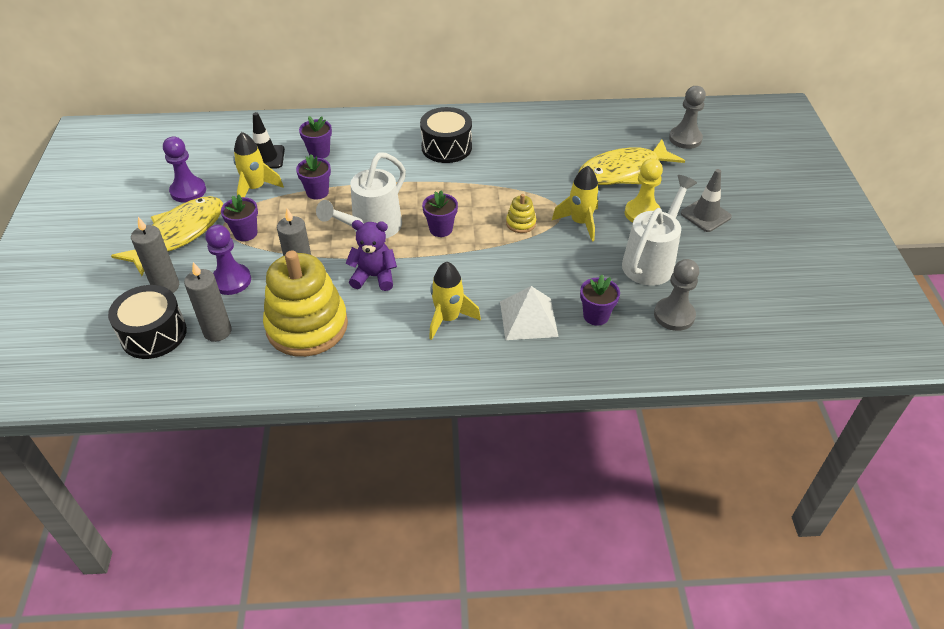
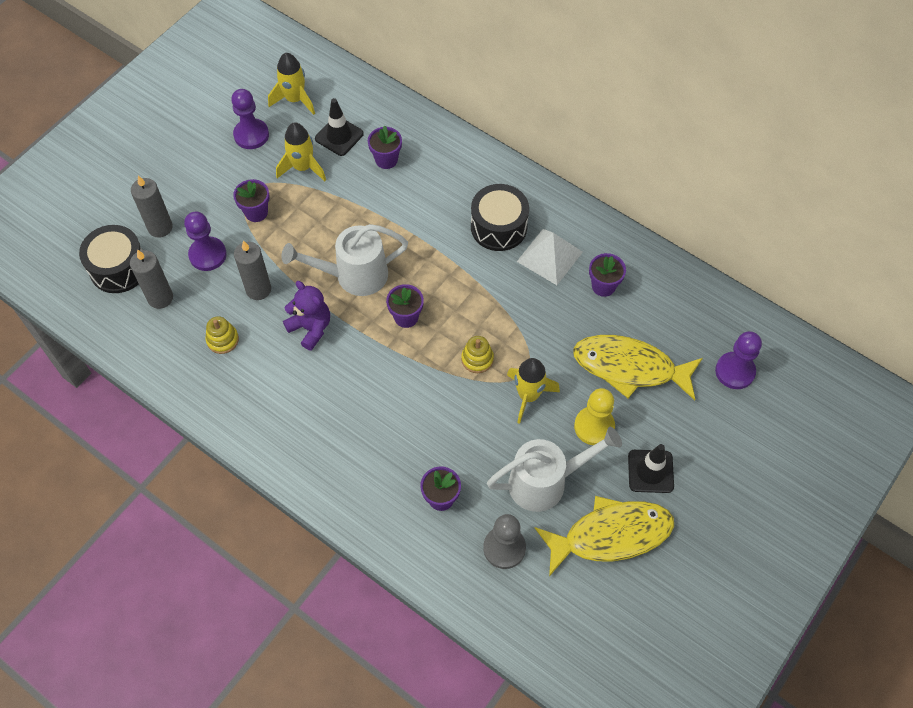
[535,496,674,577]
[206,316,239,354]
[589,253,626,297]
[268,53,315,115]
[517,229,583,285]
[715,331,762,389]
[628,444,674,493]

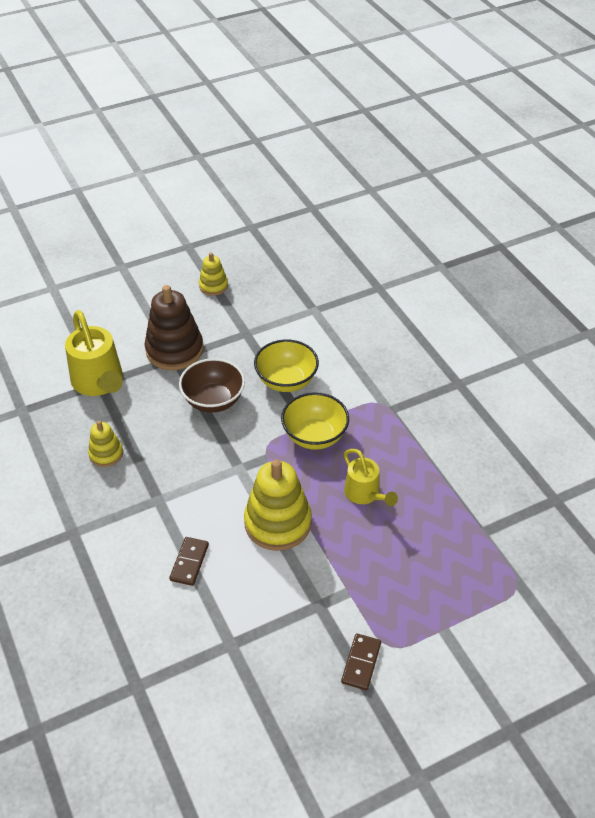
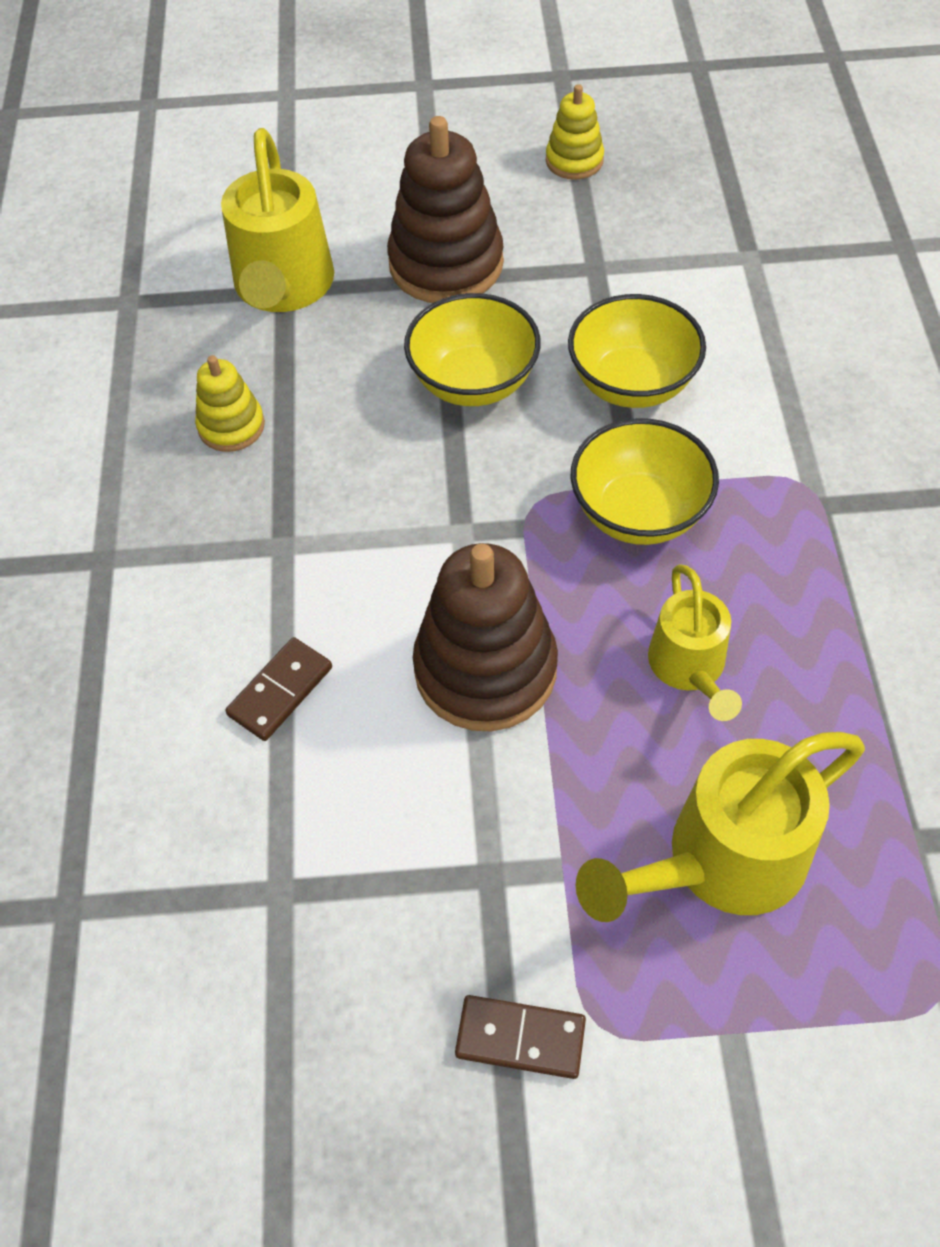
[404,293,541,406]
[413,543,558,731]
[455,995,586,1079]
[576,732,865,922]

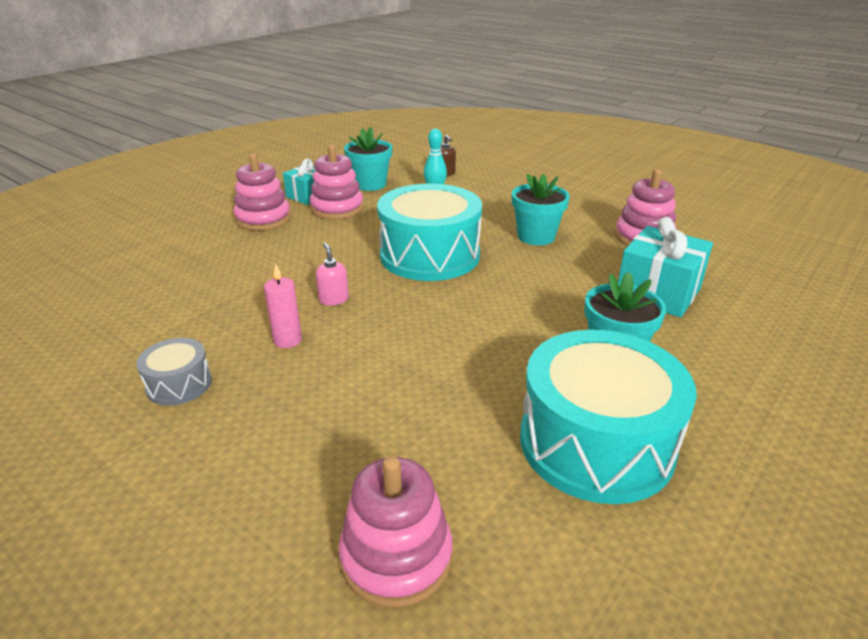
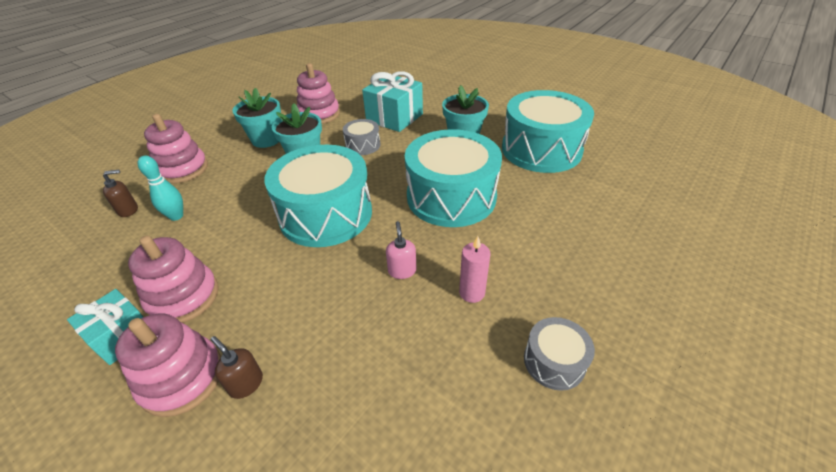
[386,221,417,279]
[144,114,208,184]
[232,88,281,148]
[211,336,263,399]
[343,119,381,155]
[405,129,502,227]

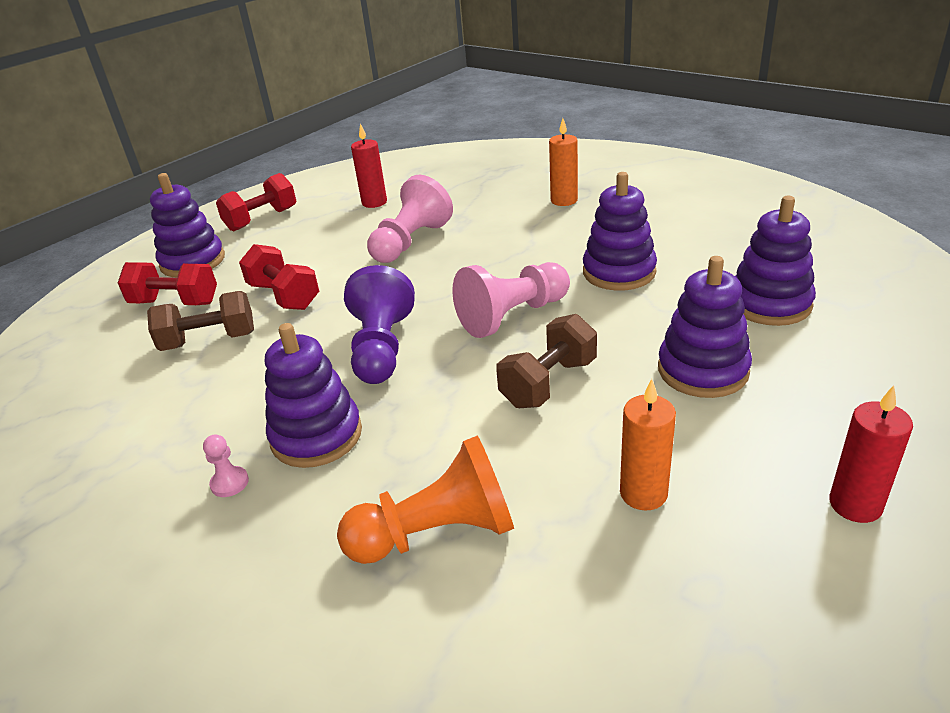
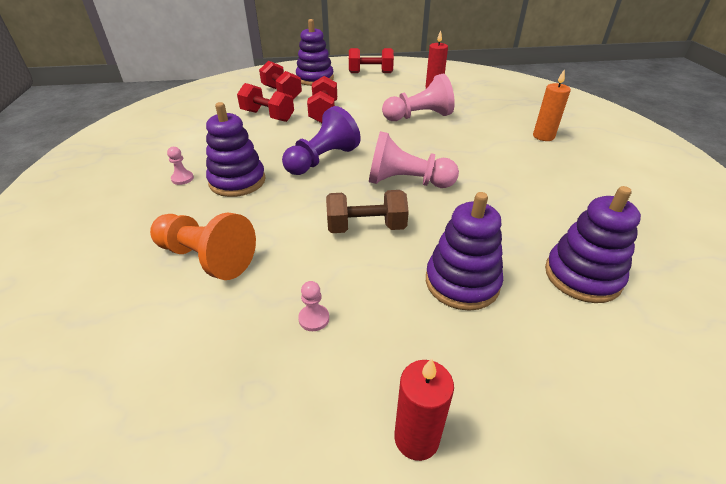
[237,83,294,122]
[583,172,657,291] (first image)
[298,281,329,331]

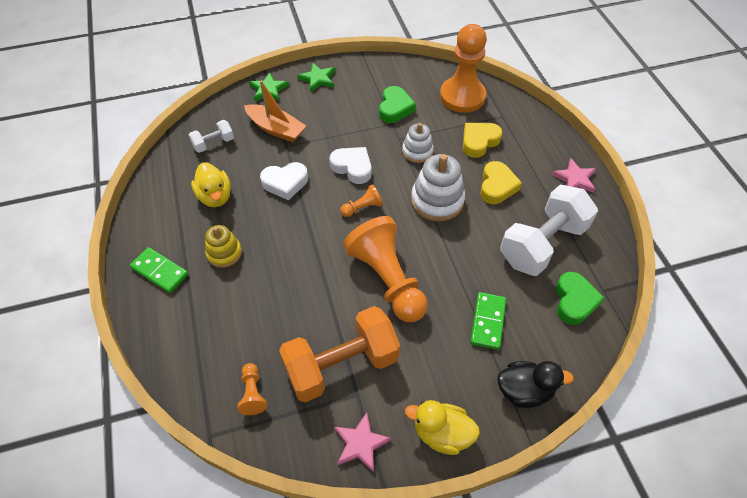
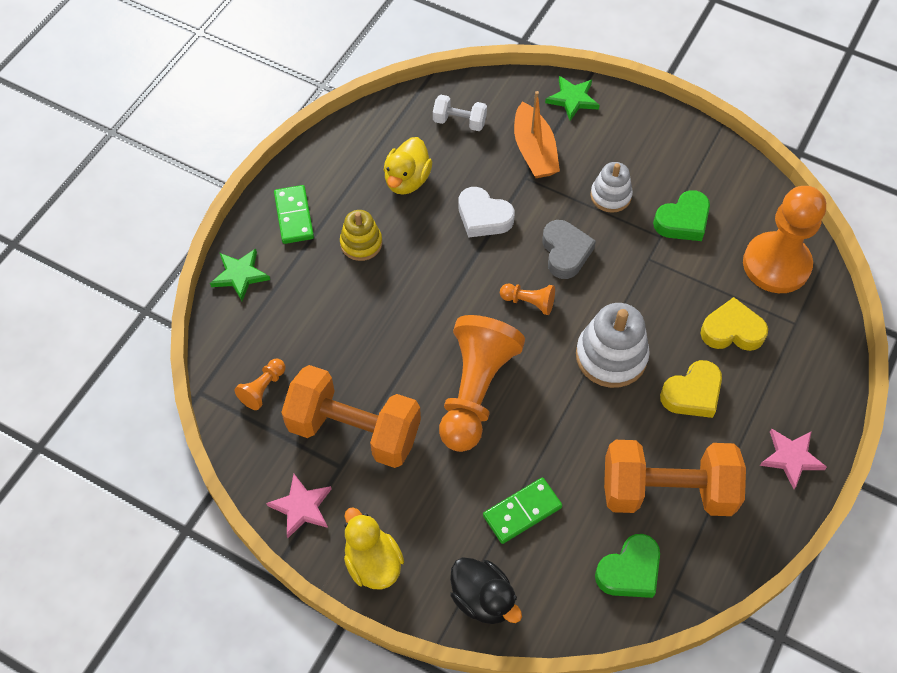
[210,249,270,301]
[542,220,596,279]
[590,162,633,213]
[604,440,746,516]

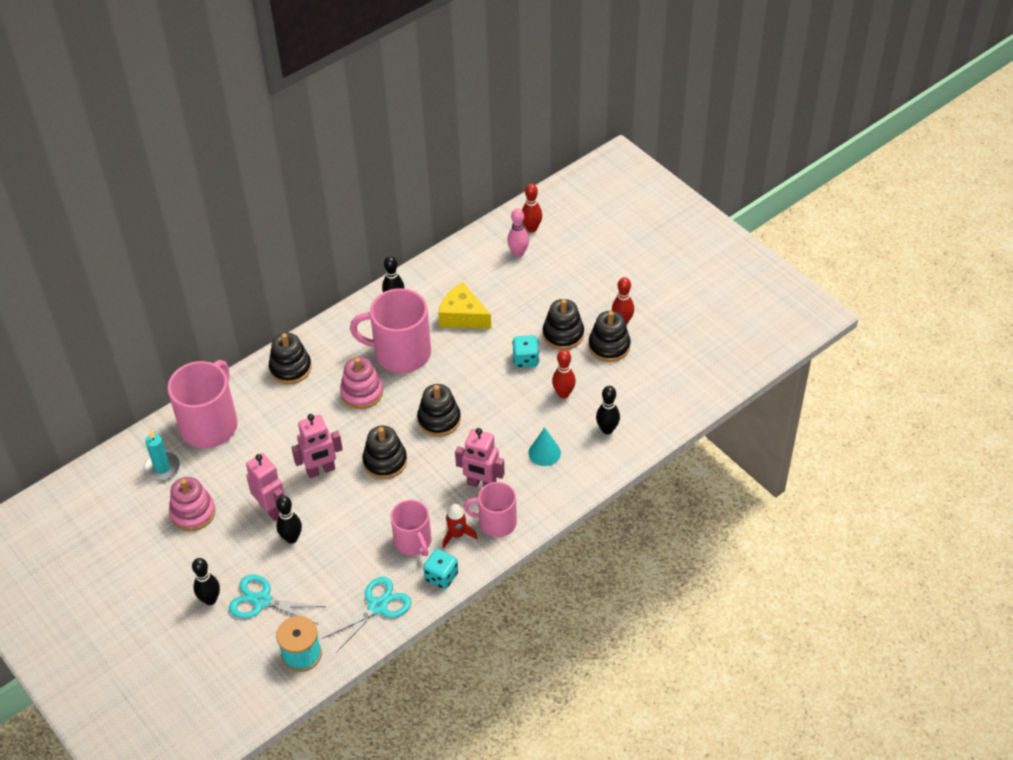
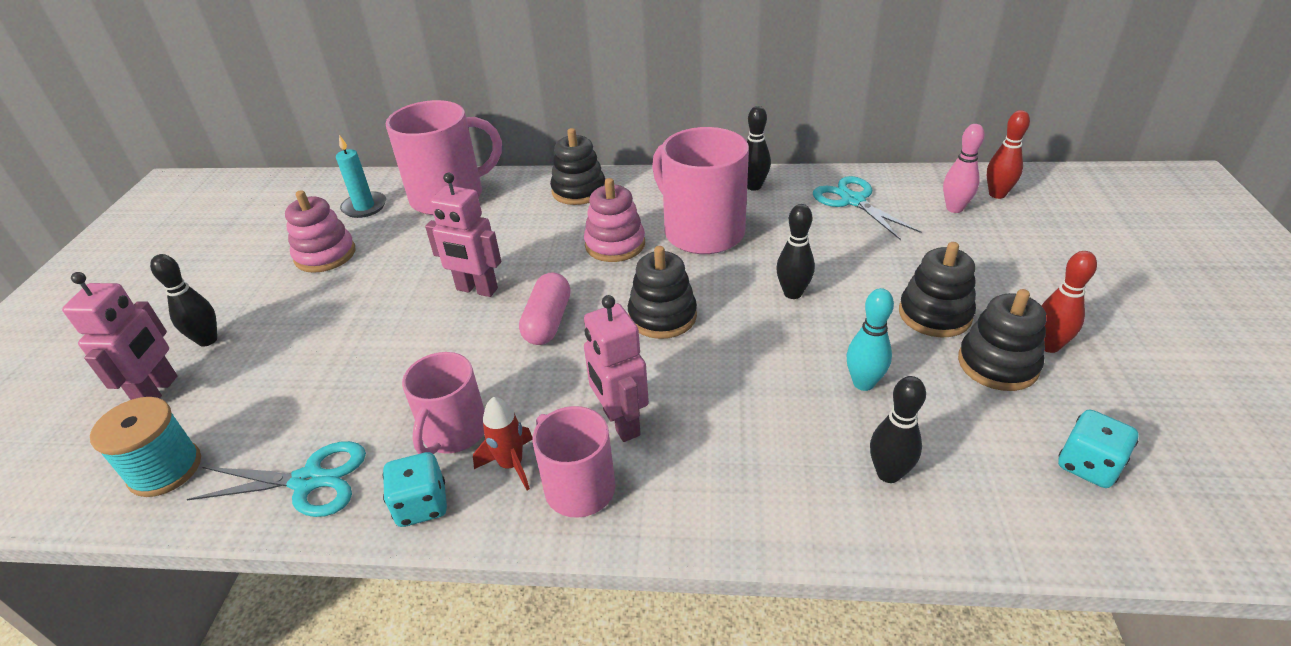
[813,176,921,240]
[62,272,177,400]
[776,204,815,299]
[519,272,570,345]
[438,282,491,329] (first image)
[1058,410,1138,488]
[528,427,561,466] (first image)
[847,288,894,391]

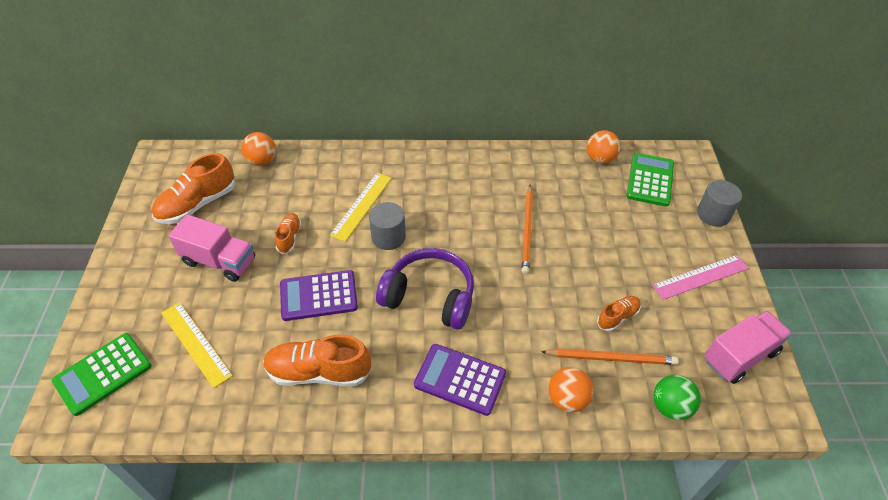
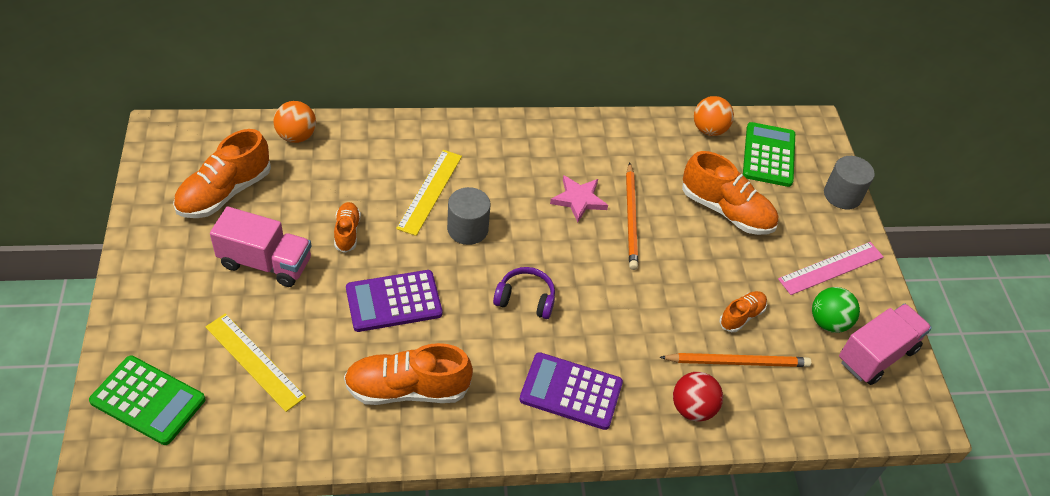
[89,356,205,445]
[493,267,555,319]
[673,372,723,421]
[812,287,860,333]
[550,175,608,222]
[682,151,778,235]

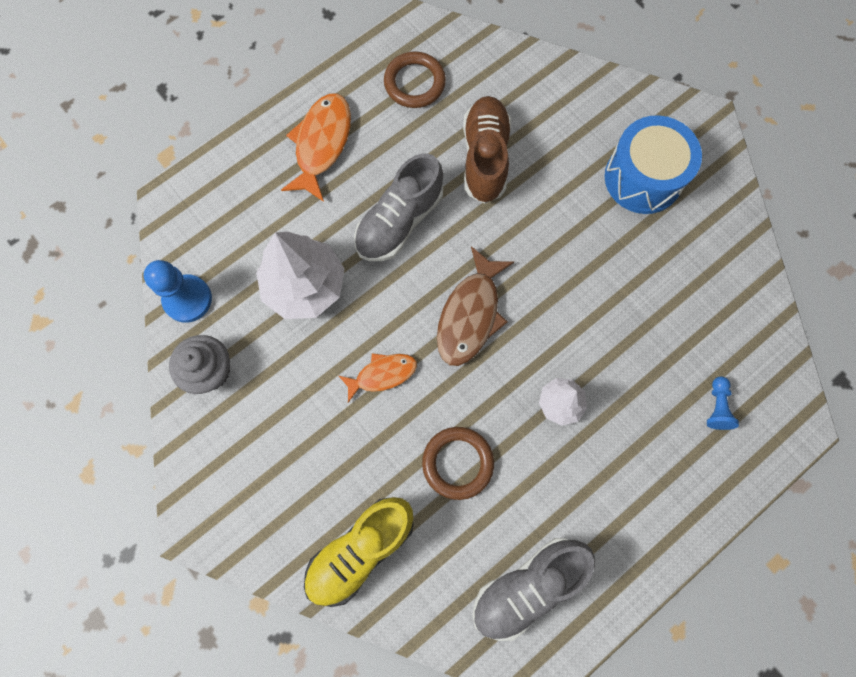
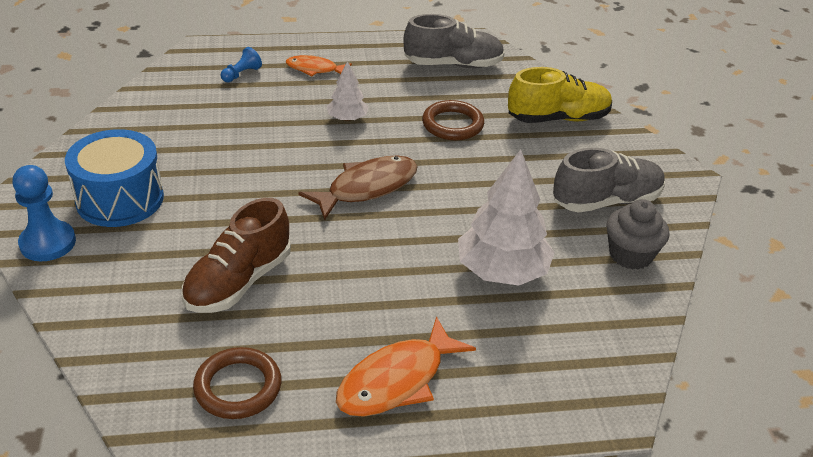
[12,165,76,261]
[286,55,352,76]
[553,148,665,213]

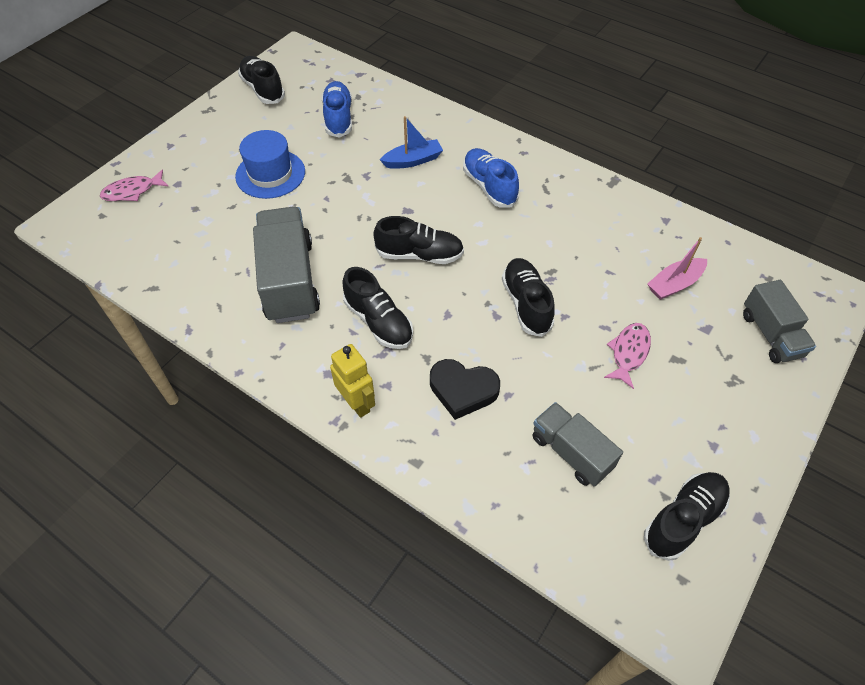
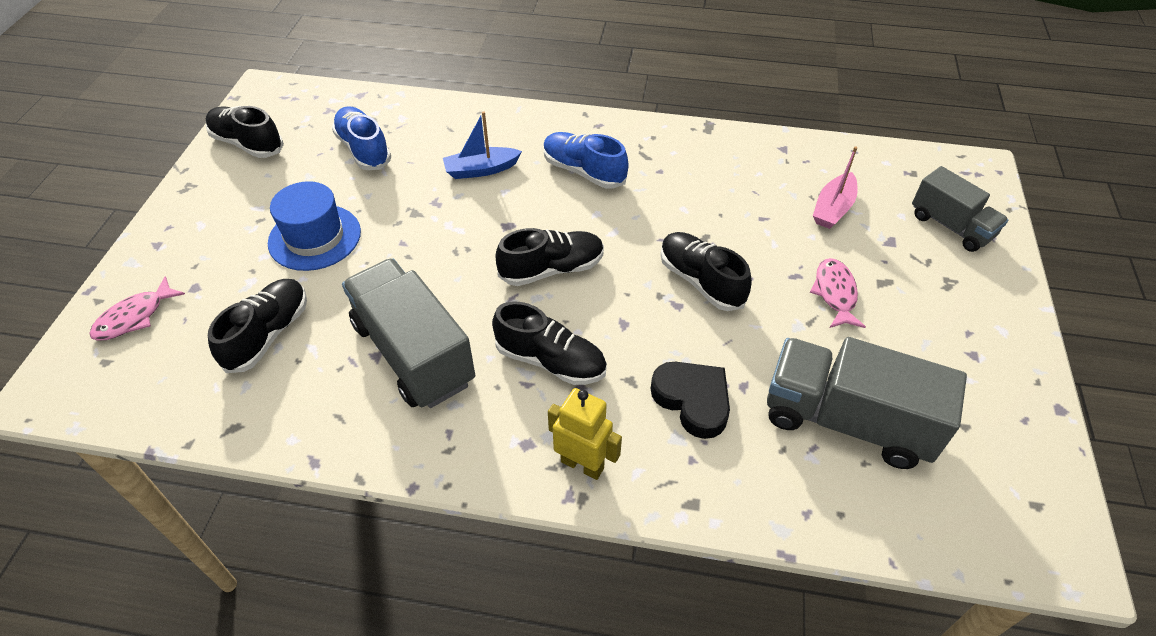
[443,111,522,179]
[651,362,730,439]
[767,337,967,469]
[208,279,307,373]

